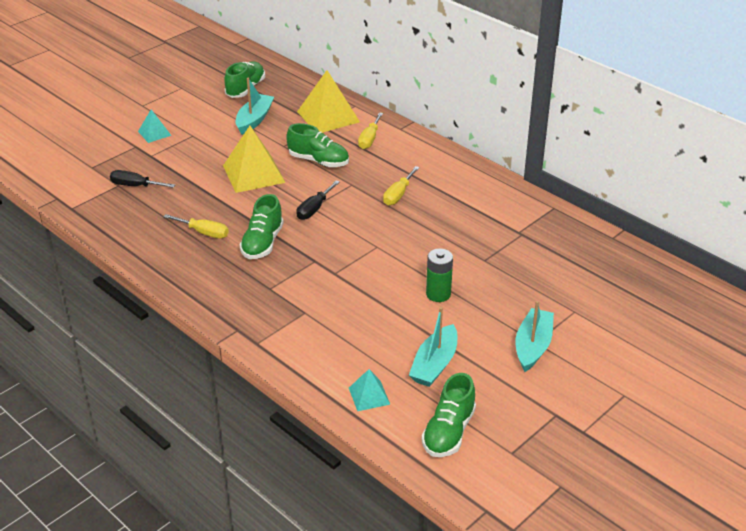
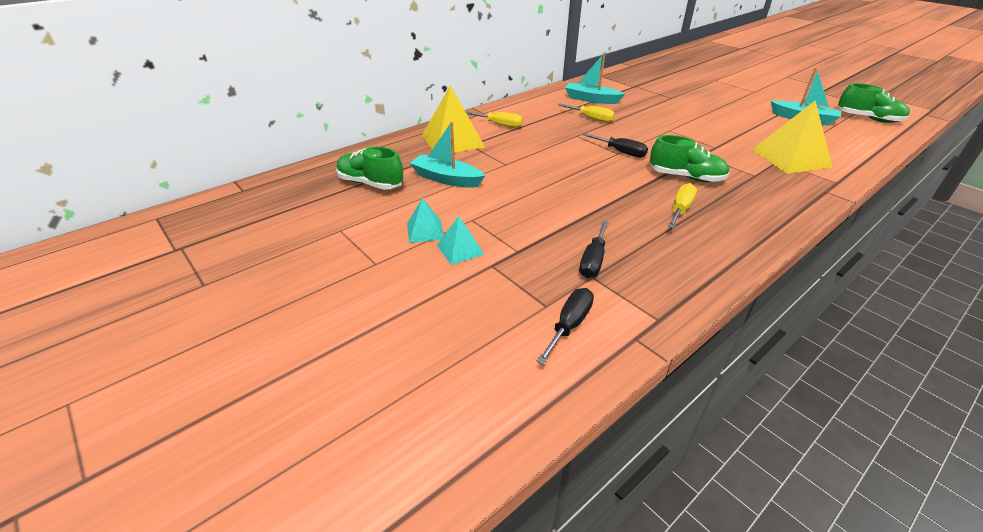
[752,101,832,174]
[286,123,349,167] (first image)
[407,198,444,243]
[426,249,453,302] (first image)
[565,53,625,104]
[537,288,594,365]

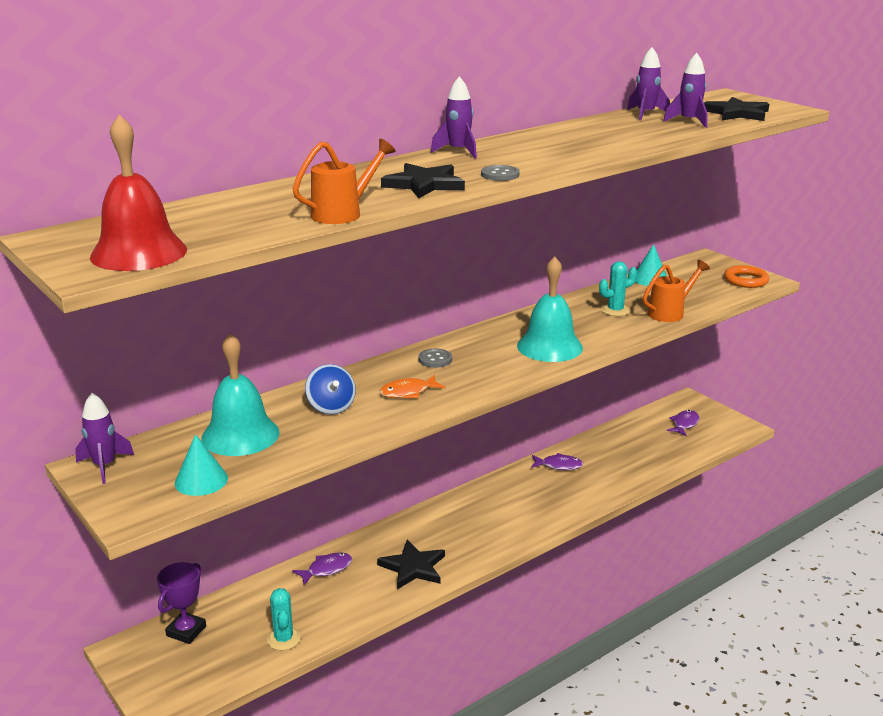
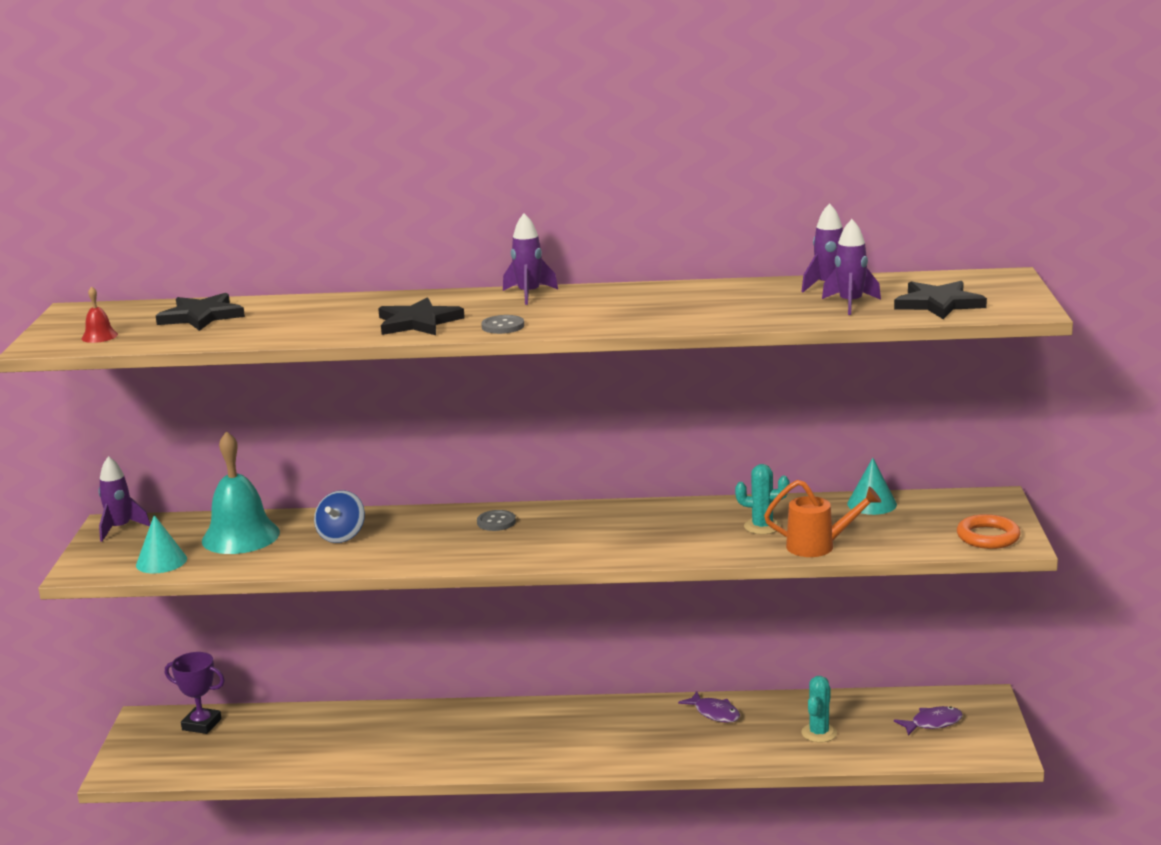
[81,286,118,343]
[165,652,225,734]
[801,676,837,743]
[292,553,352,585] (first image)
[293,139,396,224] (first image)
[156,293,245,331]
[379,375,446,398] (first image)
[517,256,583,362] (first image)

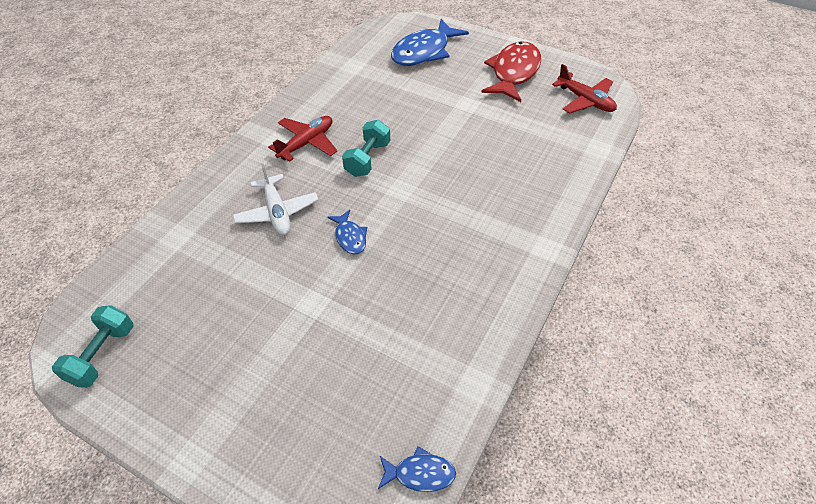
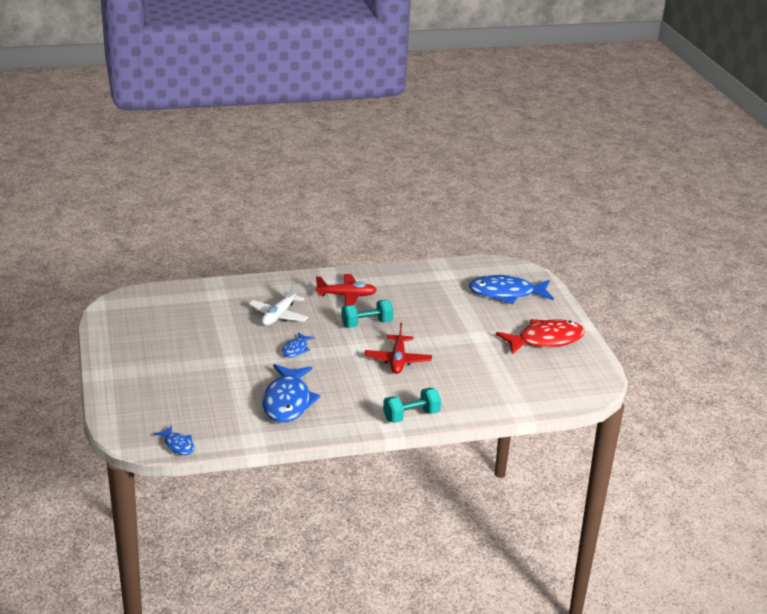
[383,388,441,423]
[364,323,432,374]
[262,364,321,423]

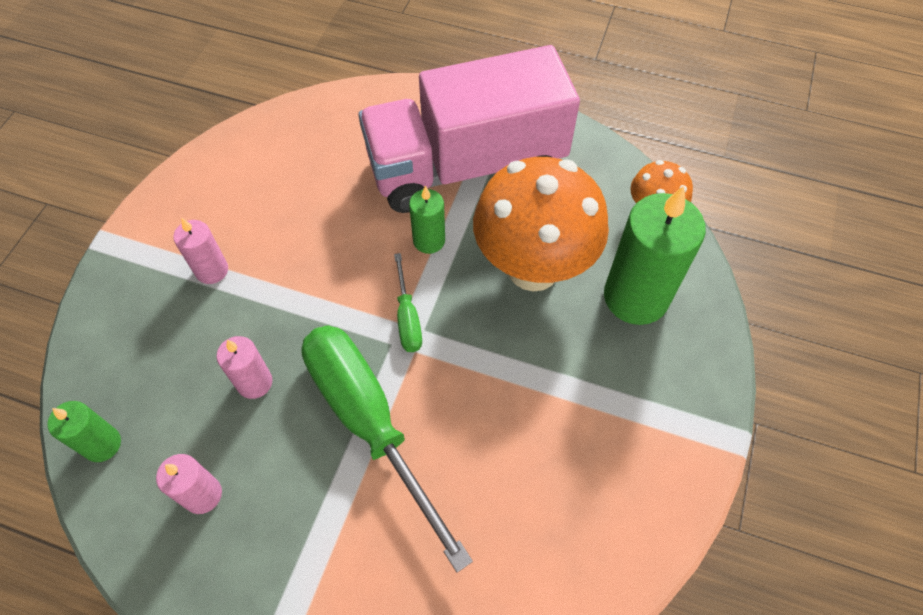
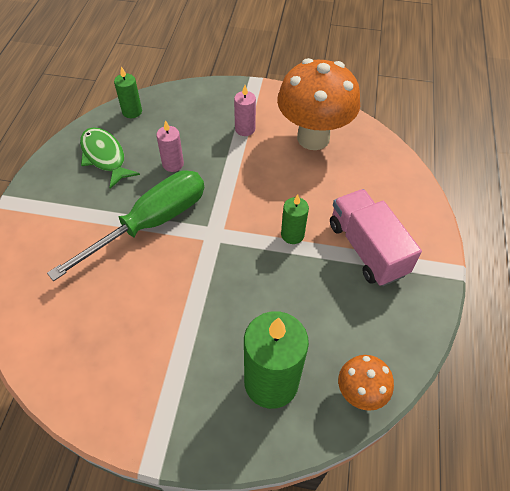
[80,127,140,189]
[330,189,422,286]
[394,253,422,352] (first image)
[277,58,360,150]

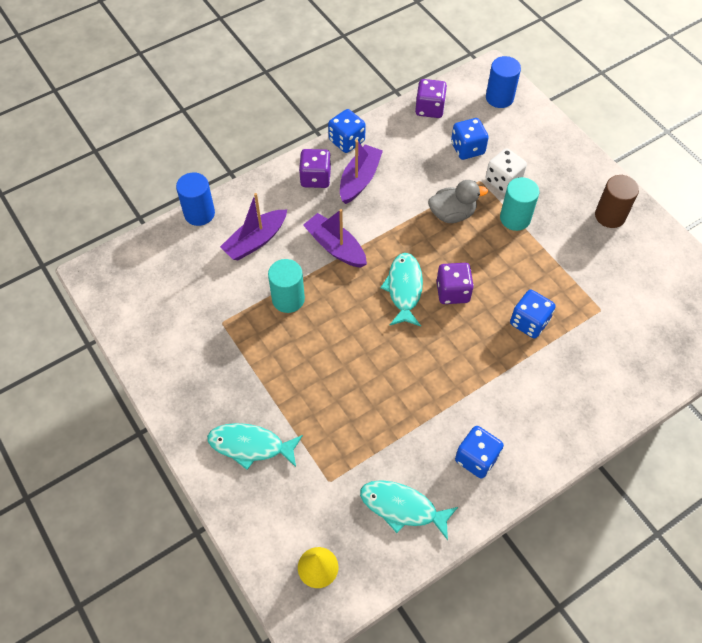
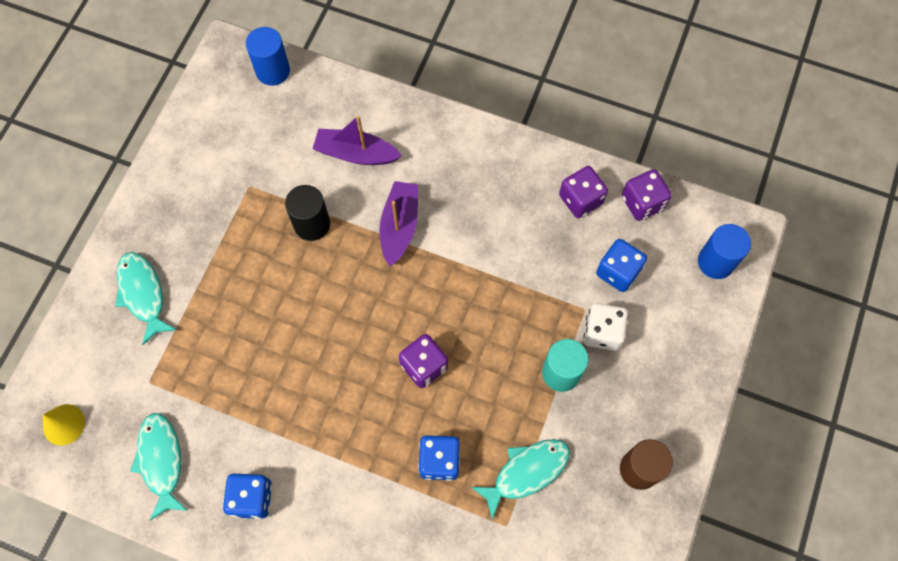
[246,27,290,86]
[285,185,330,241]
[559,166,608,218]
[328,109,366,153] (first image)
[340,140,383,204] (first image)
[471,439,570,519]
[428,180,488,223] (first image)

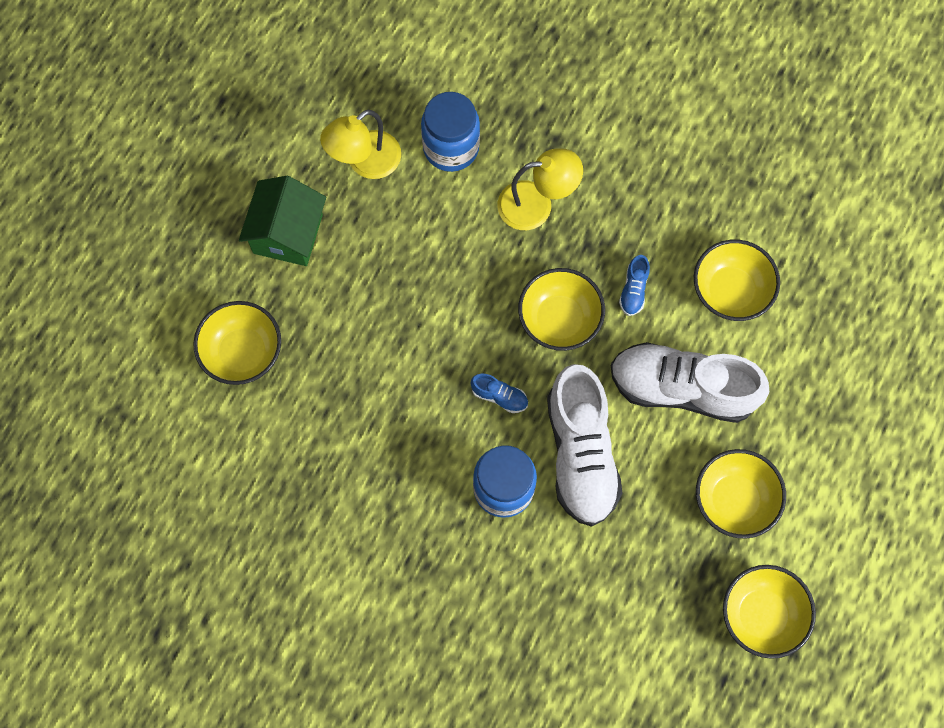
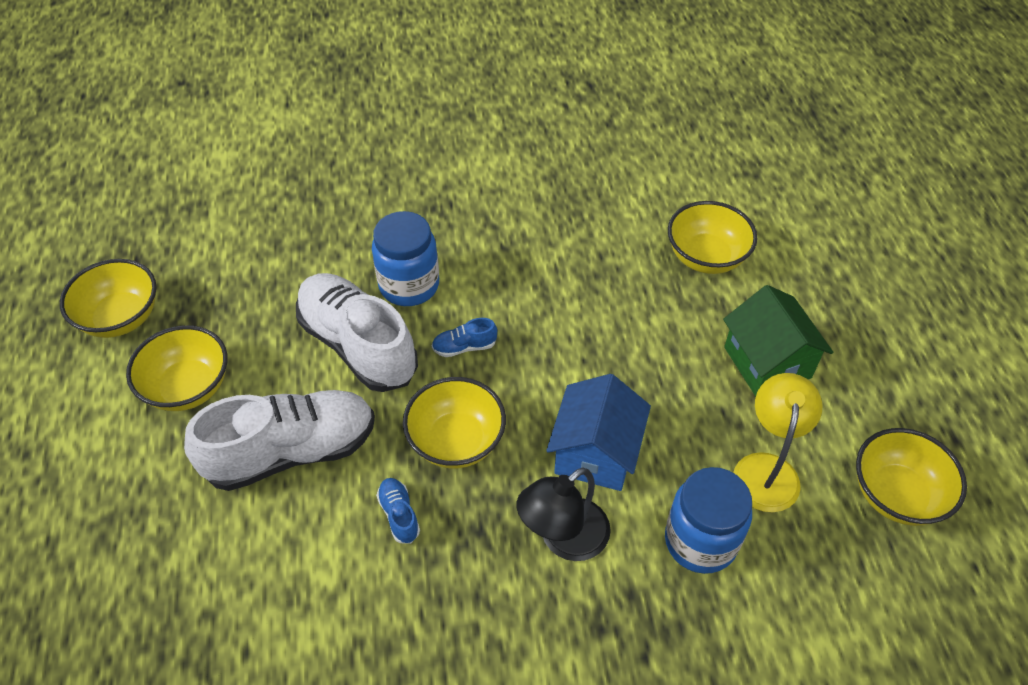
[517,467,611,561]
[856,428,967,526]
[546,374,651,491]

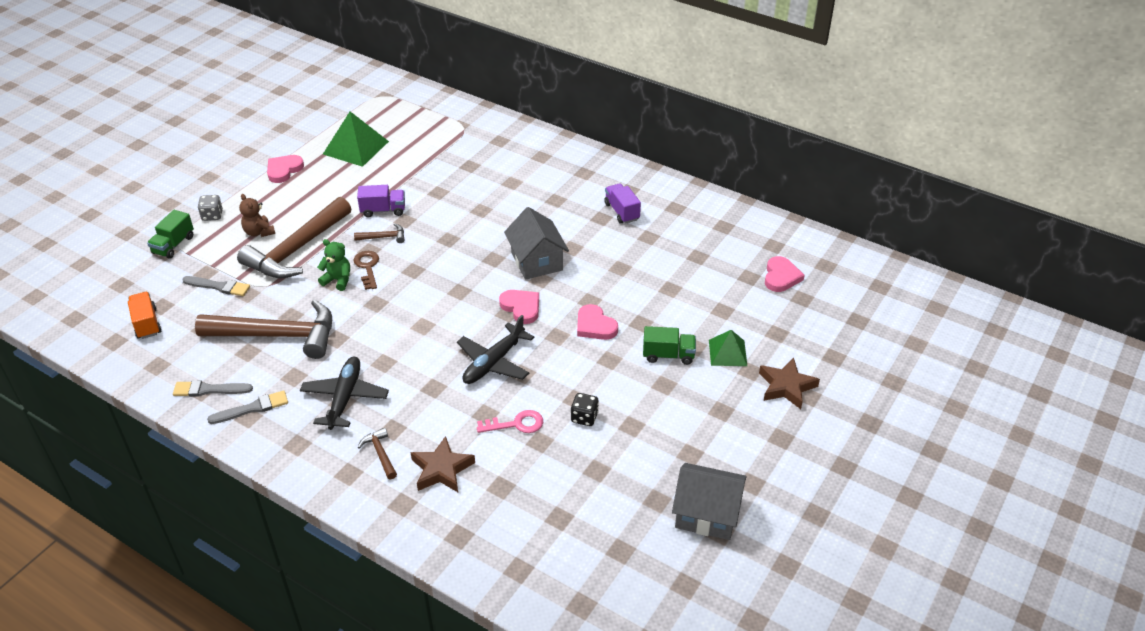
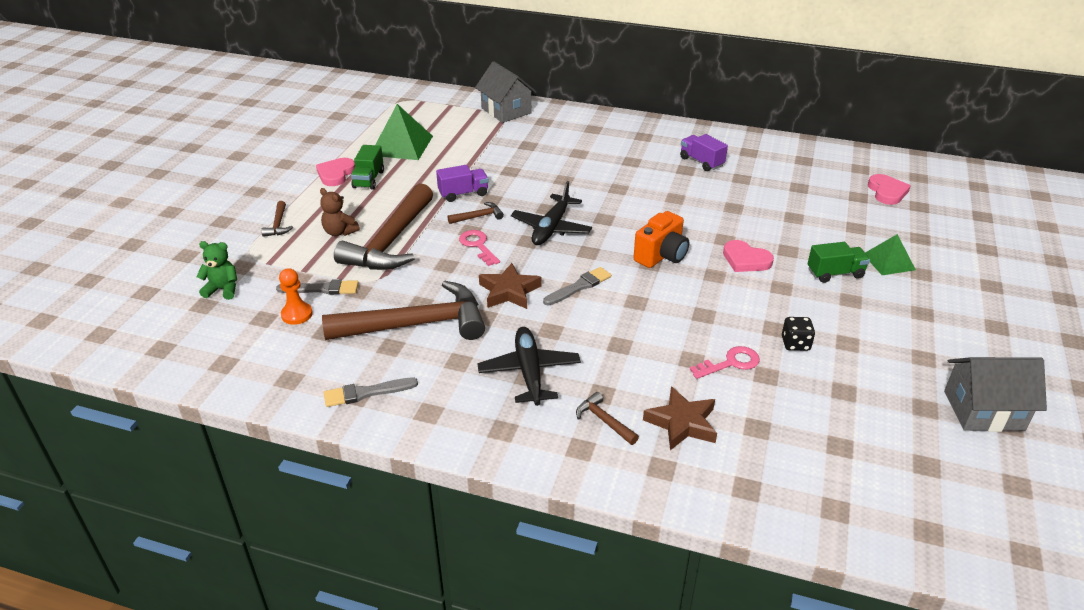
[128,292,161,339] (first image)
[351,145,384,190]
[261,201,293,237]
[543,267,611,306]
[196,241,237,300]
[459,230,500,266]
[511,181,592,245]
[633,211,689,268]
[475,61,537,123]
[479,263,541,309]
[279,268,313,325]

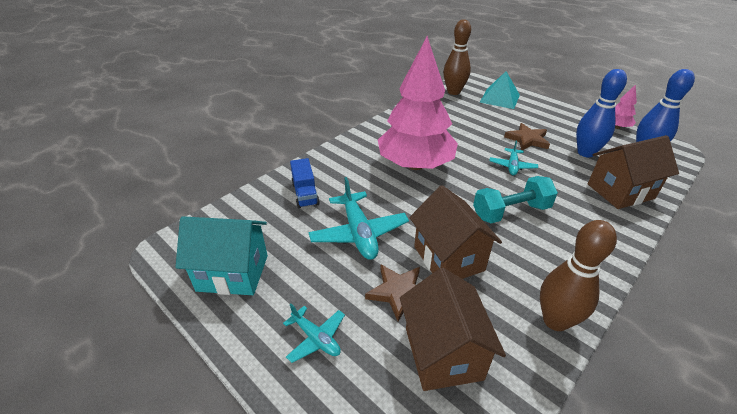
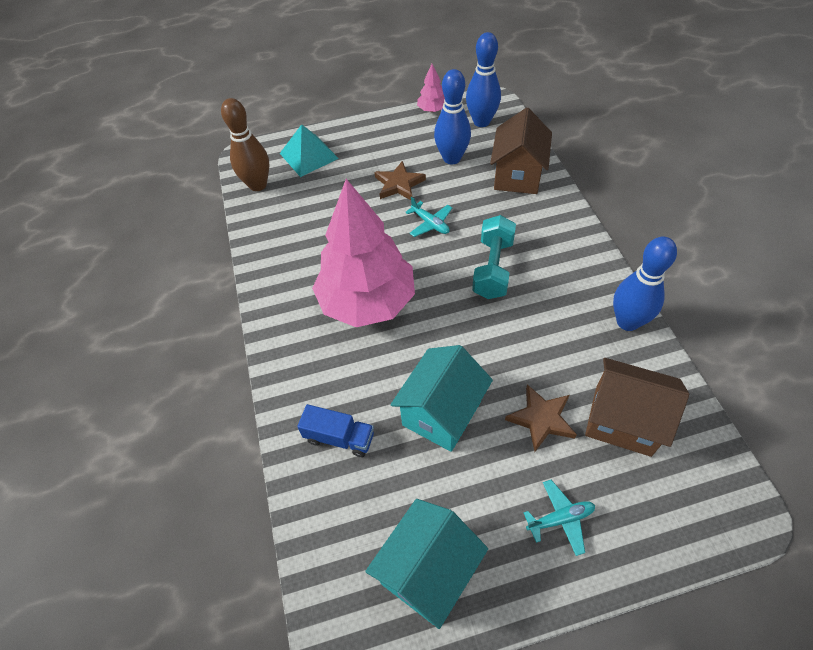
[391,345,493,452]
[409,185,502,279] (first image)
[613,236,677,331]

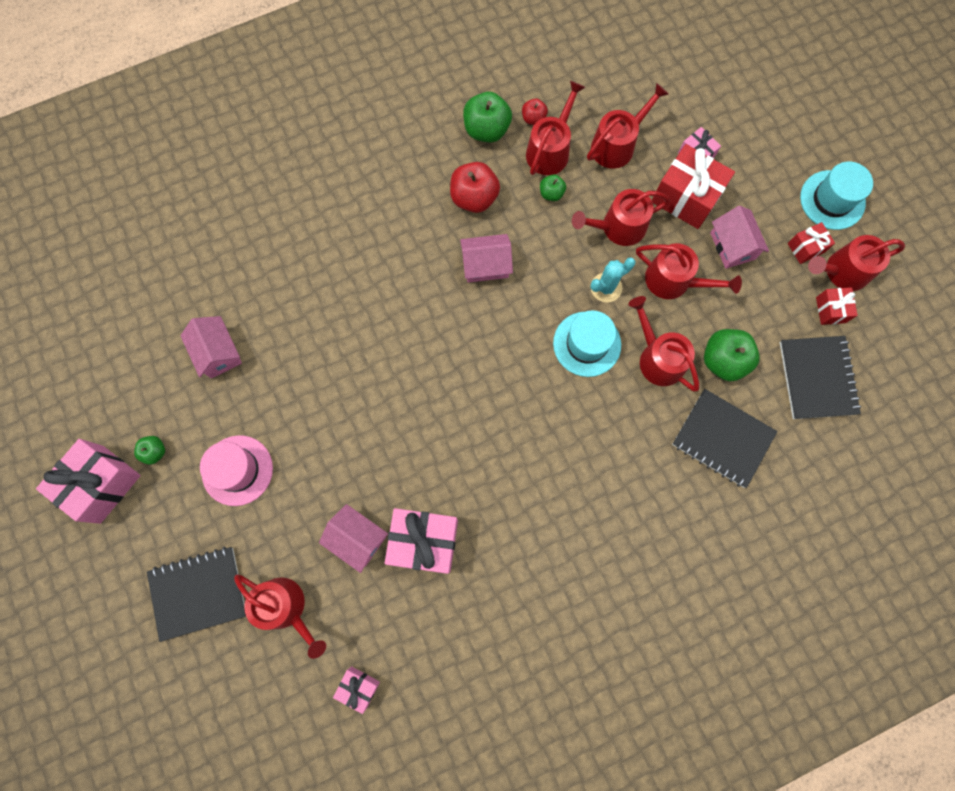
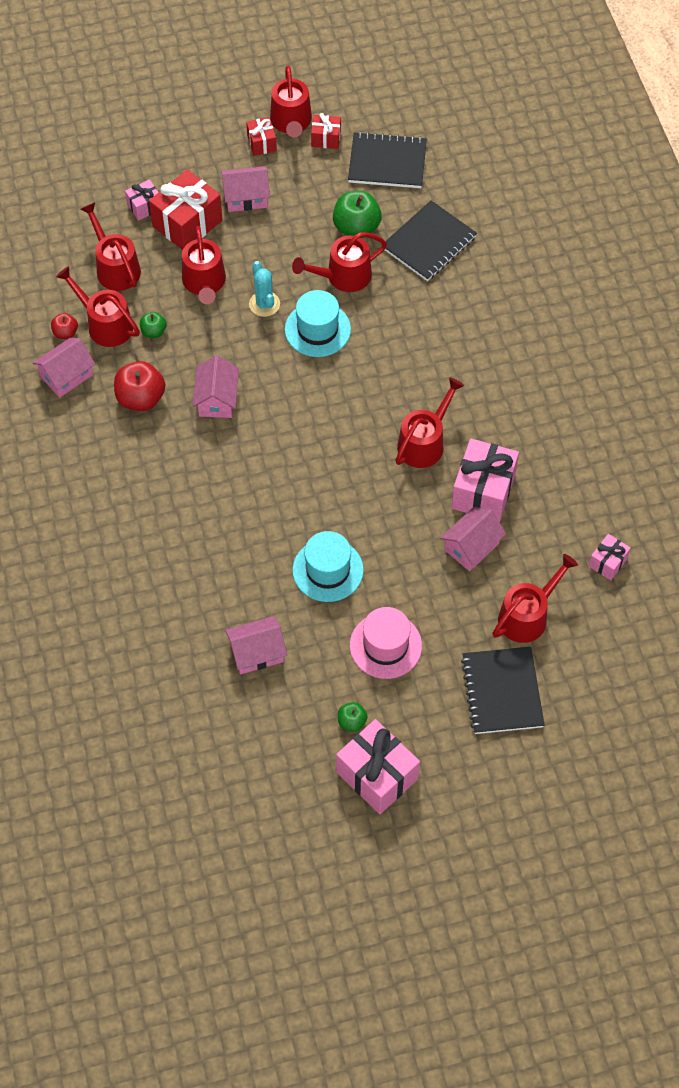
[33,337,95,398]
[395,377,465,468]
[293,531,364,602]

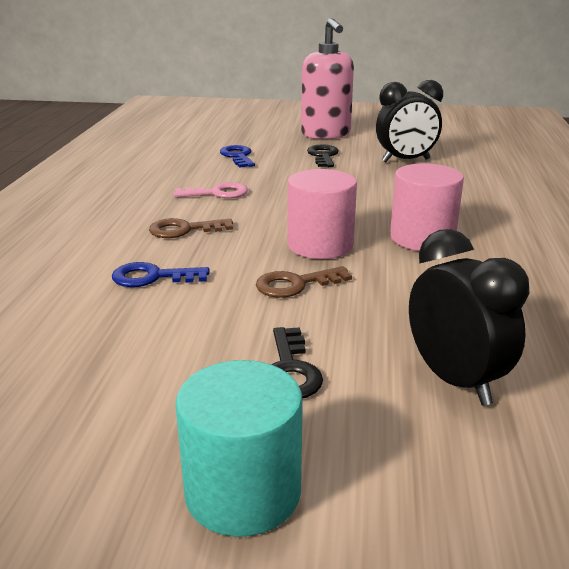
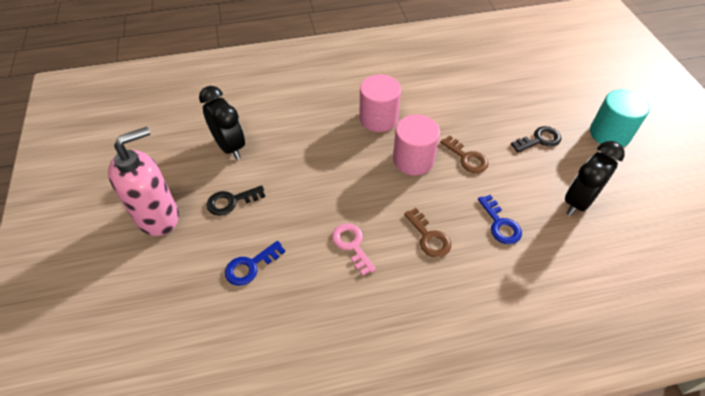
[565,141,625,216]

